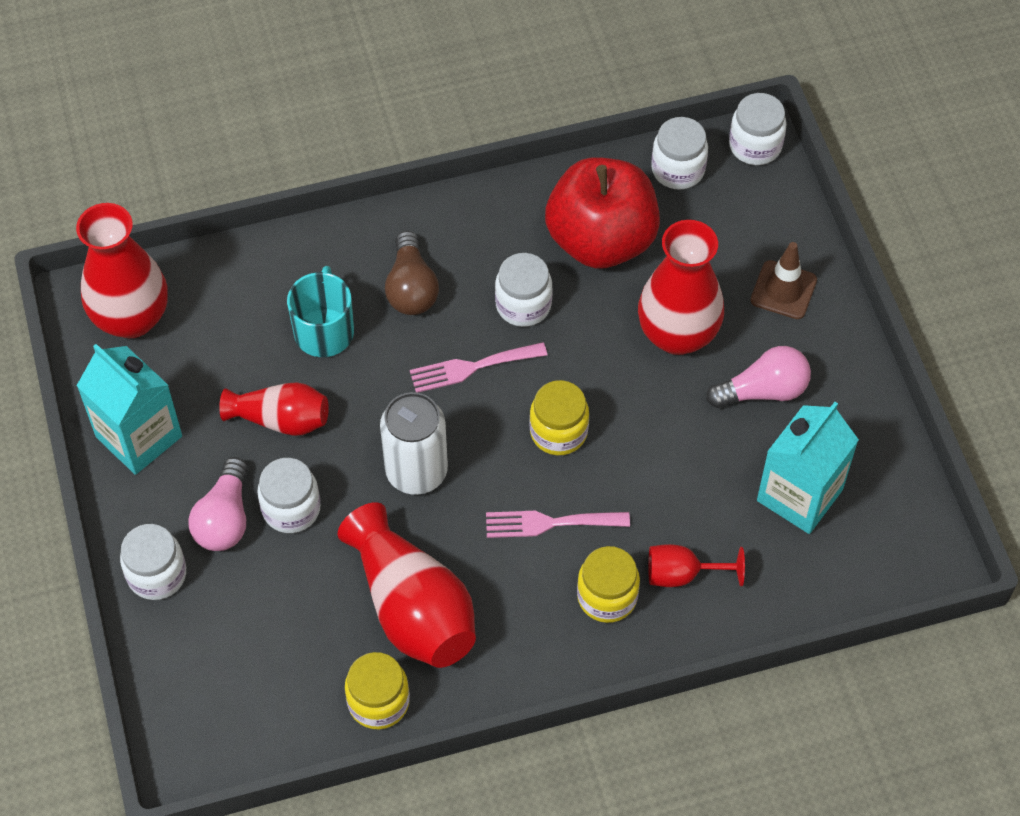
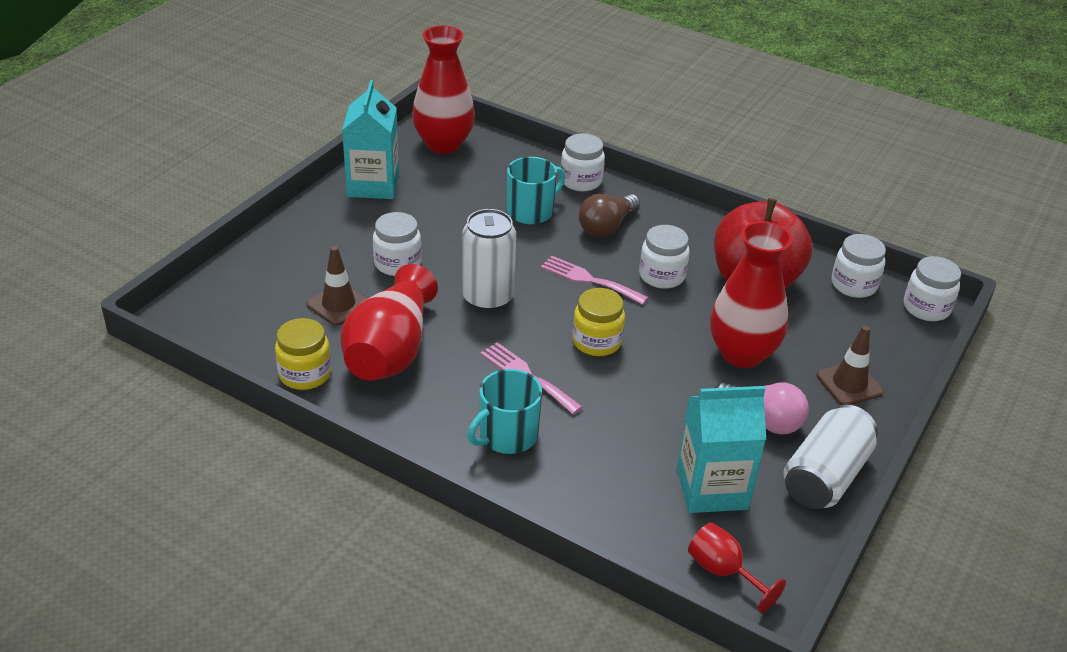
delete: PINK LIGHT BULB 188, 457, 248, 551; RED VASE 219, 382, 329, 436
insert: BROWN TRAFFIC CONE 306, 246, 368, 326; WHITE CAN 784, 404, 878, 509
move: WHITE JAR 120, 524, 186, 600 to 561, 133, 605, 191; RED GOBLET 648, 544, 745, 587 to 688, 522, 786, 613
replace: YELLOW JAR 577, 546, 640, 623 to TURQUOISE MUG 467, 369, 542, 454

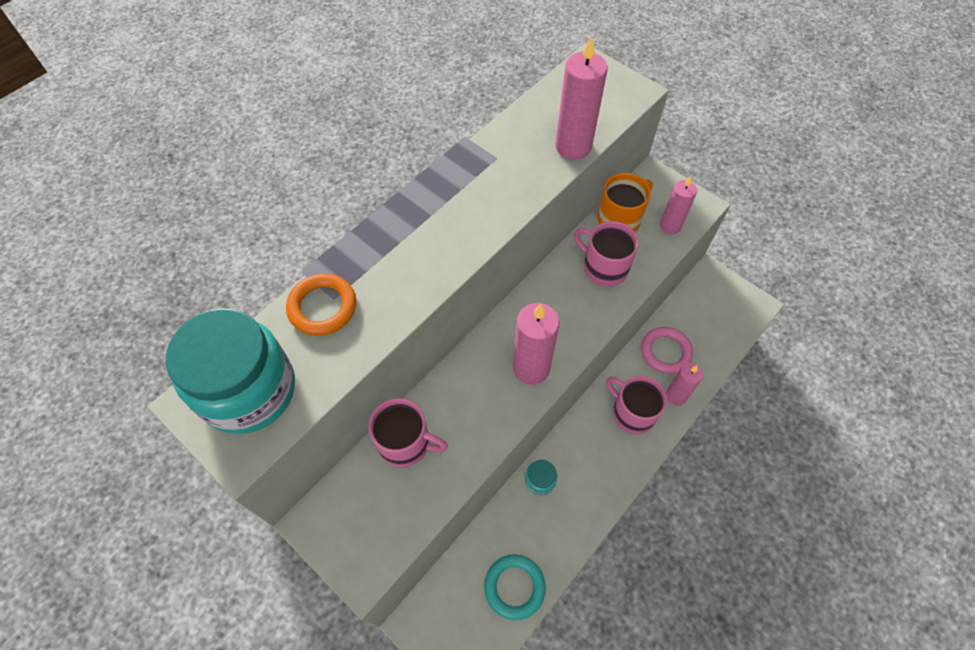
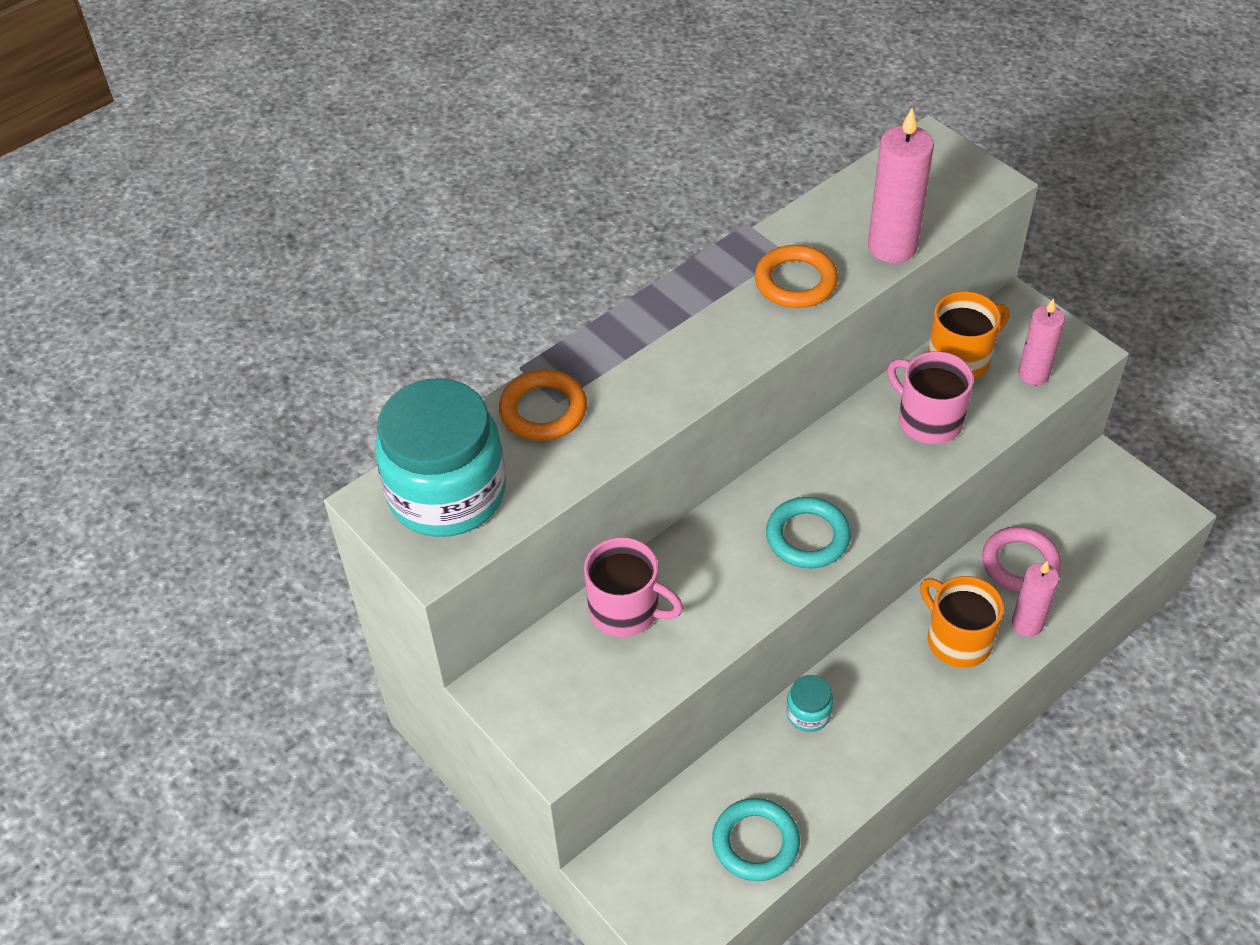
insert: ORANGE RING 755, 245, 838, 308
replace: PINK CANDLE 513, 303, 559, 385 to TURQUOISE RING 766, 497, 851, 568
recolor: PINK MUG 606, 376, 667, 434 to ORANGE MUG 920, 576, 1004, 668

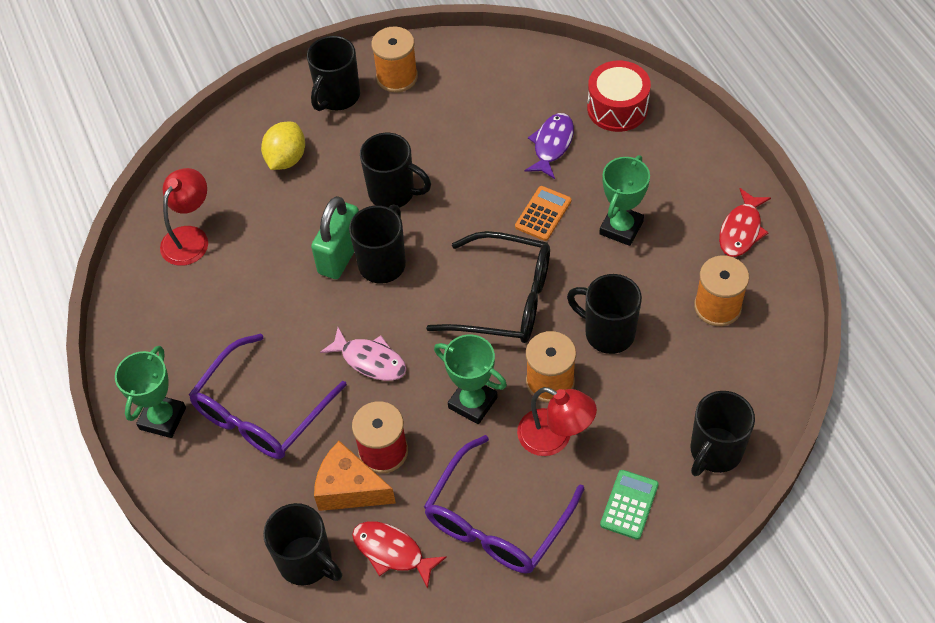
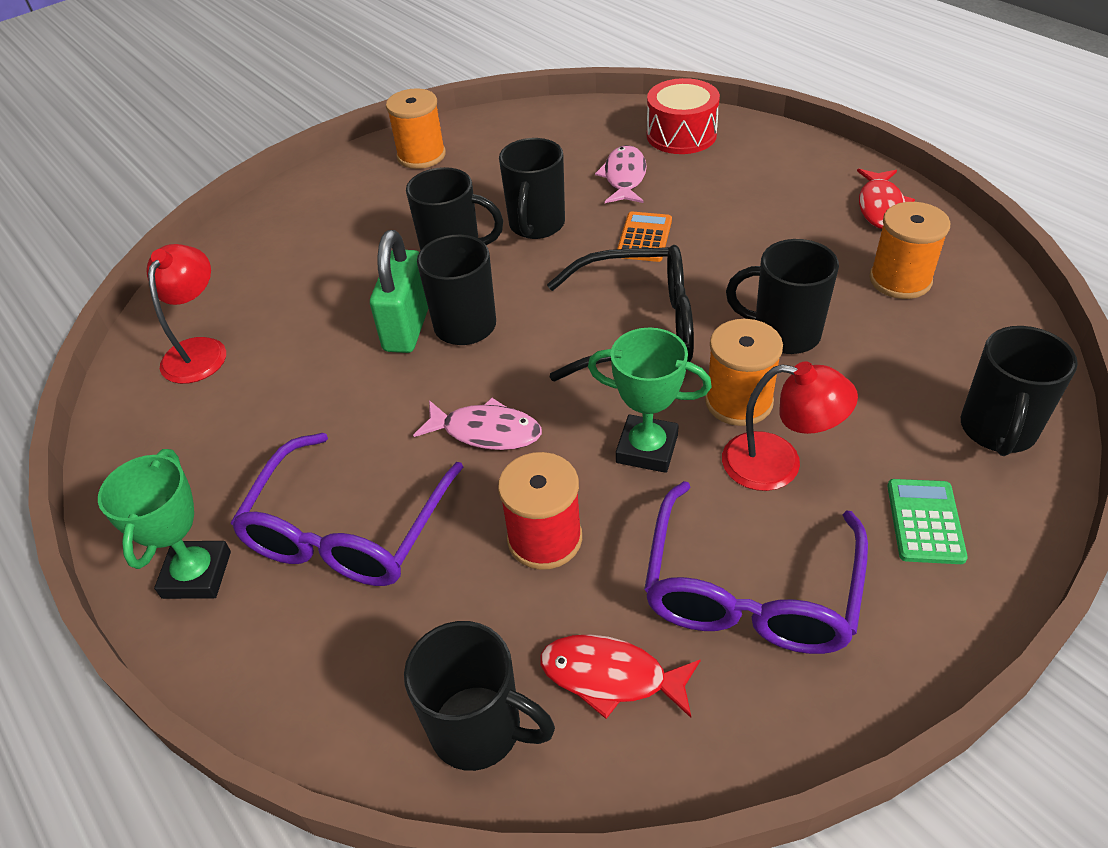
delete: YELLOW LEMON 261, 122, 305, 170; ORANGE CHEESE 314, 441, 396, 511; GREEN TROPHY 599, 155, 650, 246
move: BLACK MUG 307, 36, 360, 111 to 499, 138, 565, 239
recolor: PURPLE FISH 525, 113, 574, 179 to PINK FISH 595, 145, 647, 203

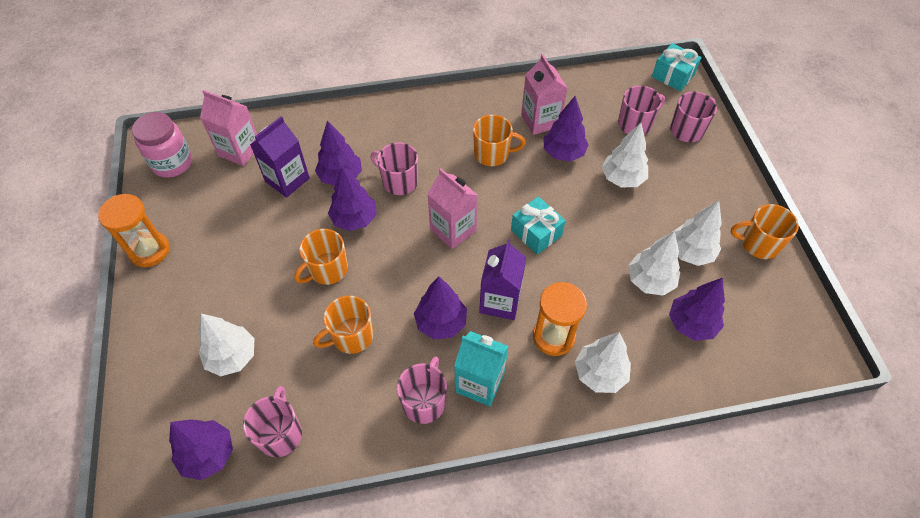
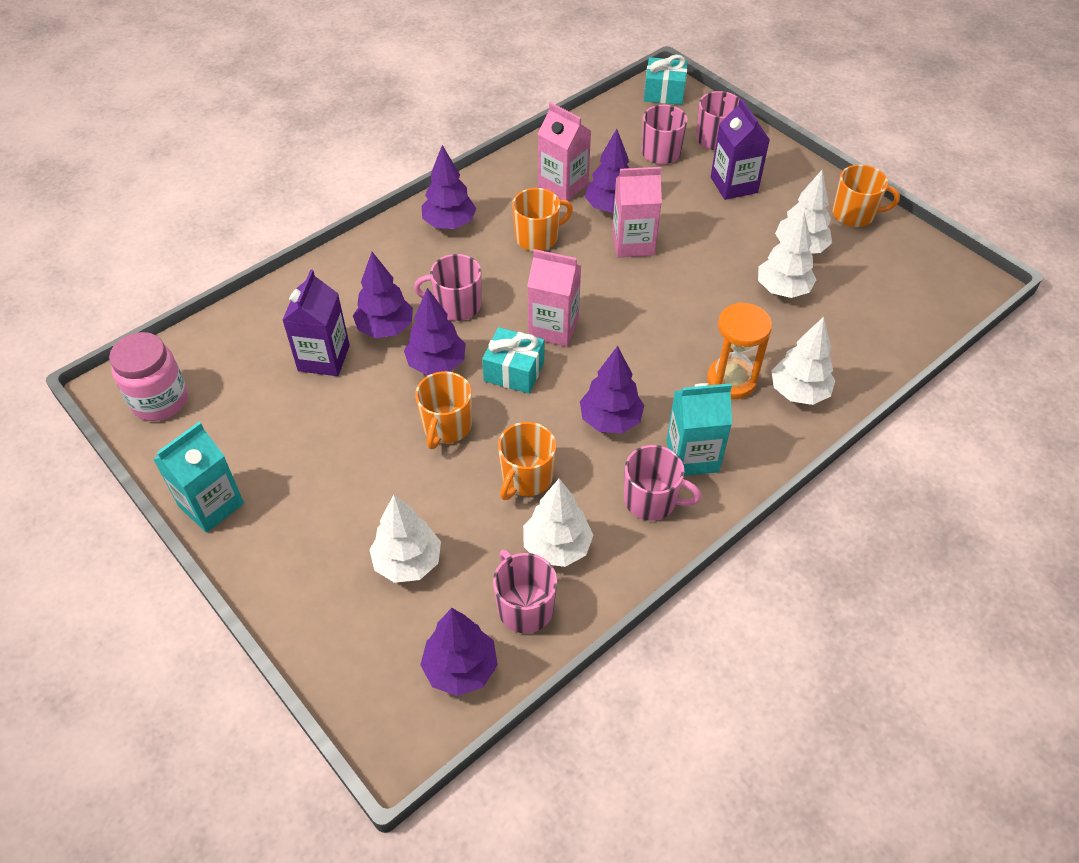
move: PINK CARTON 200, 90, 257, 166 to 612, 167, 662, 257; PURPLE CARTON 479, 239, 526, 320 to 711, 98, 770, 200; TURQUOISE GIFT 511, 197, 566, 255 to 482, 327, 544, 394; WHITE TREE 602, 123, 648, 187 to 523, 479, 593, 567; PURPLE TREE 669, 278, 725, 341 to 422, 145, 476, 229
replace: ORANGE HOURGLASS 98, 194, 170, 267 to TURQUOISE CARTON 153, 422, 244, 533
rotate: PINK MUG 397, 357, 447, 424 = 624, 445, 701, 521 120 degrees clockwise; ORANGE MUG 731, 204, 799, 259 = 832, 164, 900, 227 150 degrees counterclockwise

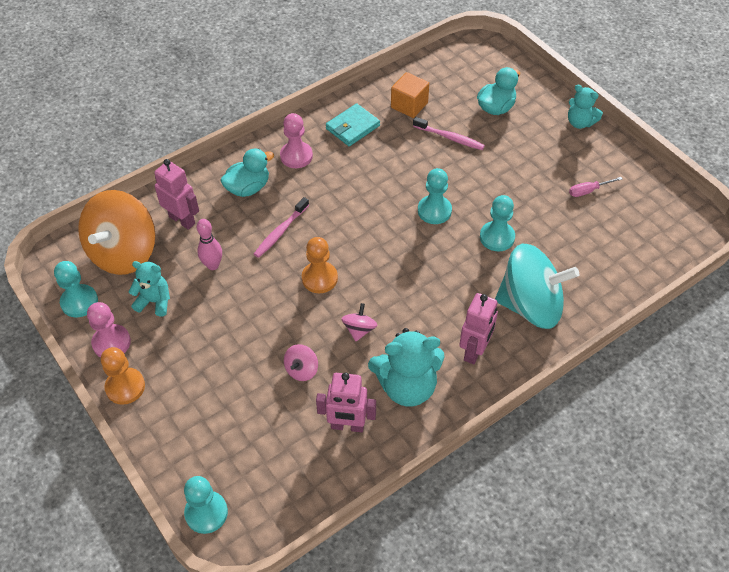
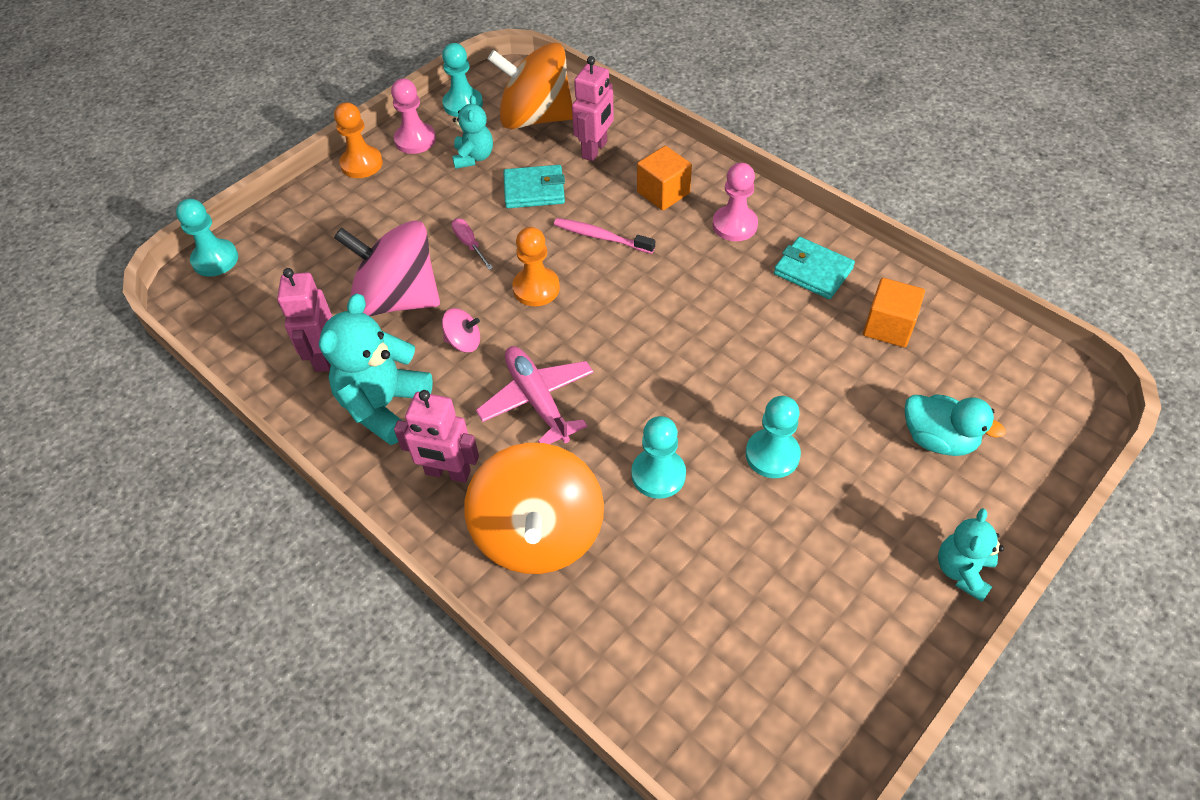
delete: PINK TOOTHBRUSH 413, 117, 485, 150
insert: PINK PLANE 476, 346, 593, 444
move: TURQUOISE PAWN 418, 168, 452, 224 to 746, 396, 801, 478; PINK SCREWDRIVER 569, 177, 623, 197 to 452, 218, 493, 270
replace: PINK BOWLING PIN 197, 219, 222, 270 to TURQUOISE WALLET 503, 165, 565, 208; TURQUOISE DUCK 220, 148, 274, 197 to ORANGE CUBE 637, 146, 692, 211
recolor: TURQUOISE SPINNING TOP 495, 244, 579, 329 to ORANGE SPINNING TOP 464, 443, 604, 574
rotate: TURQUOISE TEDDY BEAR 368, 328, 444, 407 = 319, 293, 433, 445 45 degrees clockwise
resize: PINK SPINNING TOP 284, 344, 318, 381 = 334, 220, 440, 316 x2.43

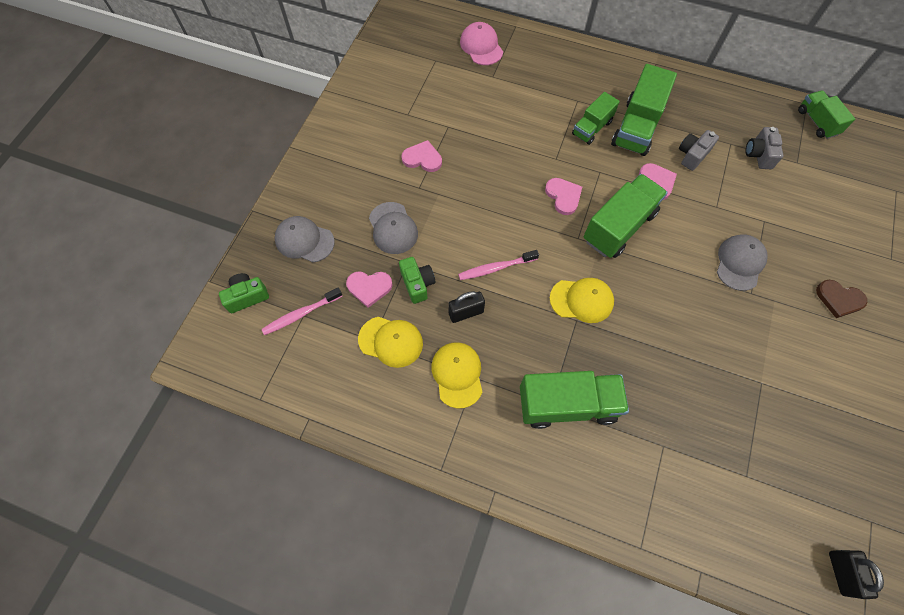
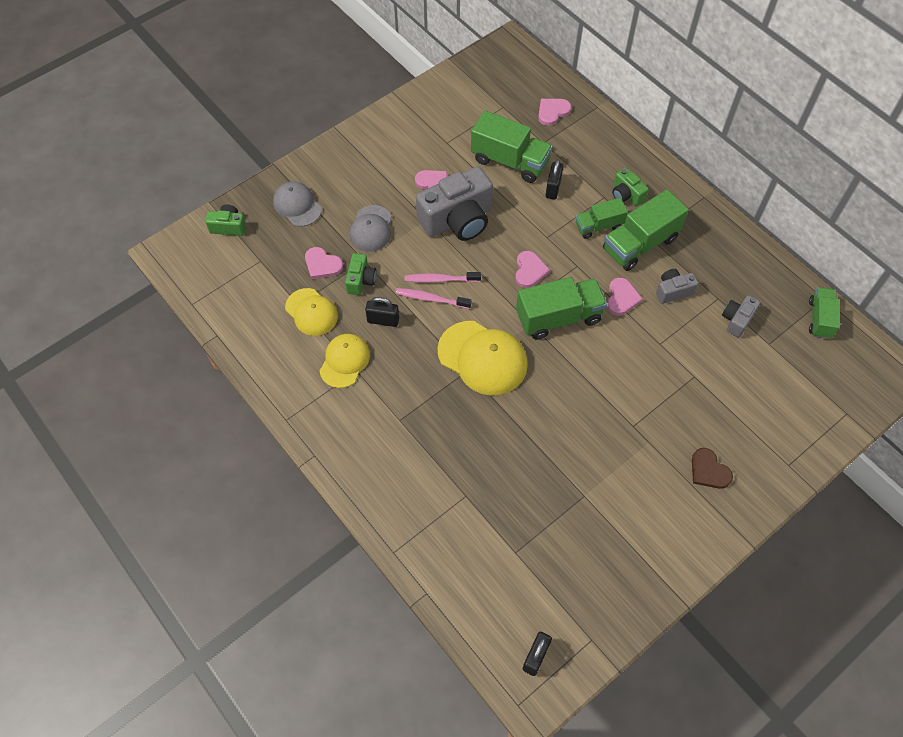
delete: GREY CAP 717, 234, 768, 291
insert: GREY CAMERA 416, 166, 493, 241; BLACK PADLOCK 546, 159, 563, 200; GREEN CAMERA 612, 168, 649, 206
move: PINK TOOTHBRUSH 262, 287, 342, 335 to 405, 272, 481, 283; GREEN TRUCK 520, 371, 629, 429 to 471, 110, 553, 183
replace: PINK CAP 460, 22, 503, 65 to PINK HEART 538, 99, 571, 126
resize: YELLOW CAP 550, 278, 614, 323 = 437, 321, 528, 395 x1.57

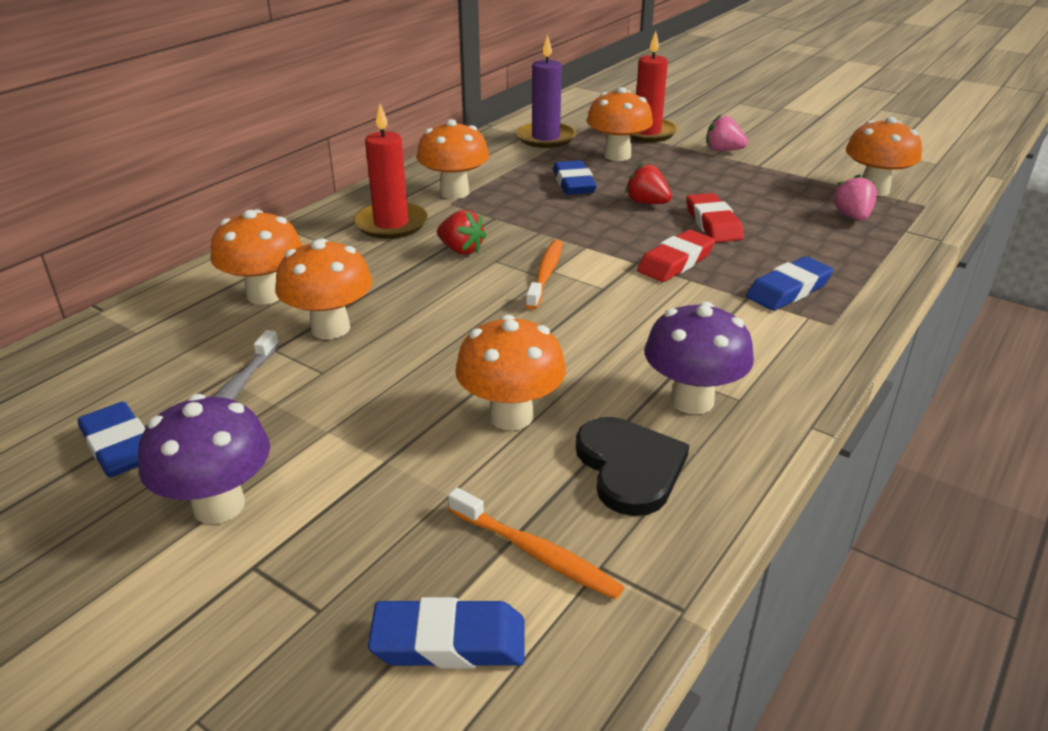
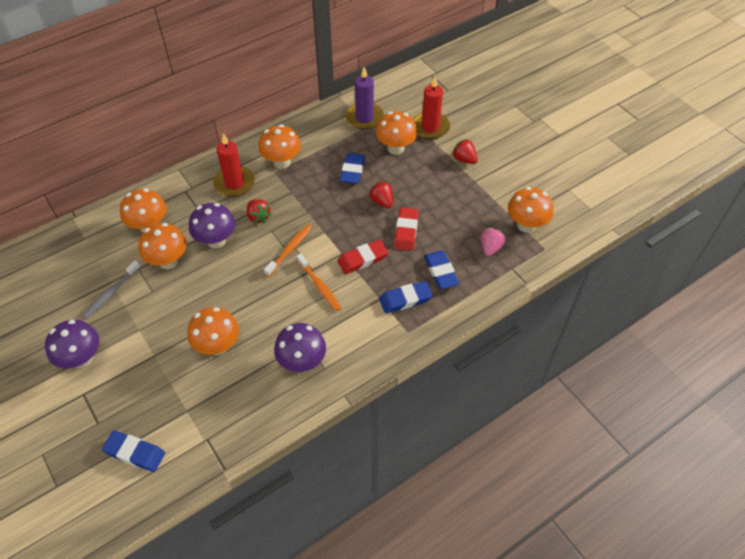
delete: BLACK HEART 576, 417, 689, 516
insert: PURPLE MUSHROOM 189, 203, 235, 249
move: BLUE ERASER 78, 402, 145, 478 to 424, 251, 459, 289; ORANGE TOOTHBRUSH 448, 488, 624, 600 to 297, 254, 341, 311
recolor: PINK STRAWBERRY 706, 115, 748, 151 to RED STRAWBERRY 452, 139, 478, 164

